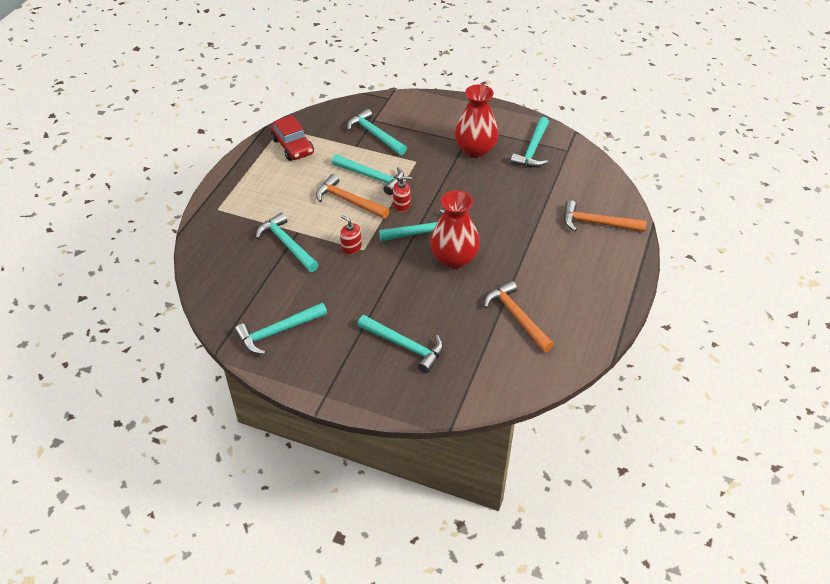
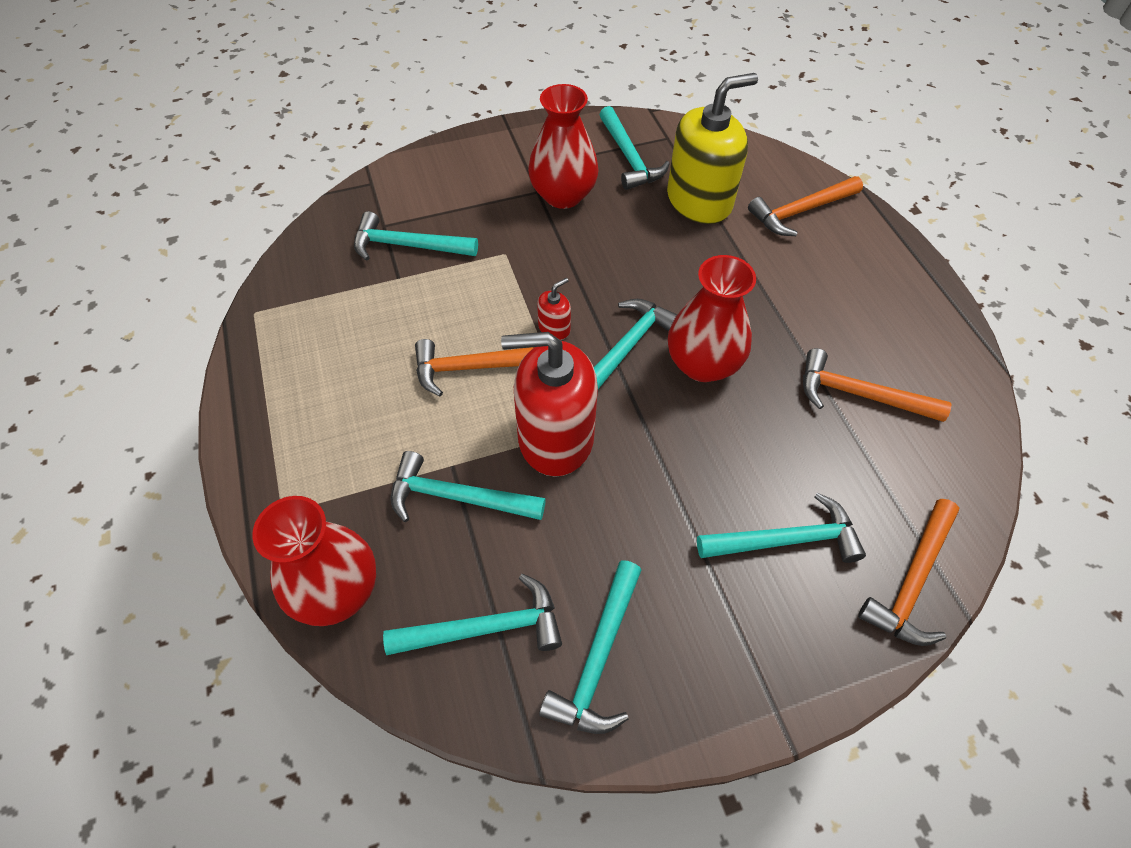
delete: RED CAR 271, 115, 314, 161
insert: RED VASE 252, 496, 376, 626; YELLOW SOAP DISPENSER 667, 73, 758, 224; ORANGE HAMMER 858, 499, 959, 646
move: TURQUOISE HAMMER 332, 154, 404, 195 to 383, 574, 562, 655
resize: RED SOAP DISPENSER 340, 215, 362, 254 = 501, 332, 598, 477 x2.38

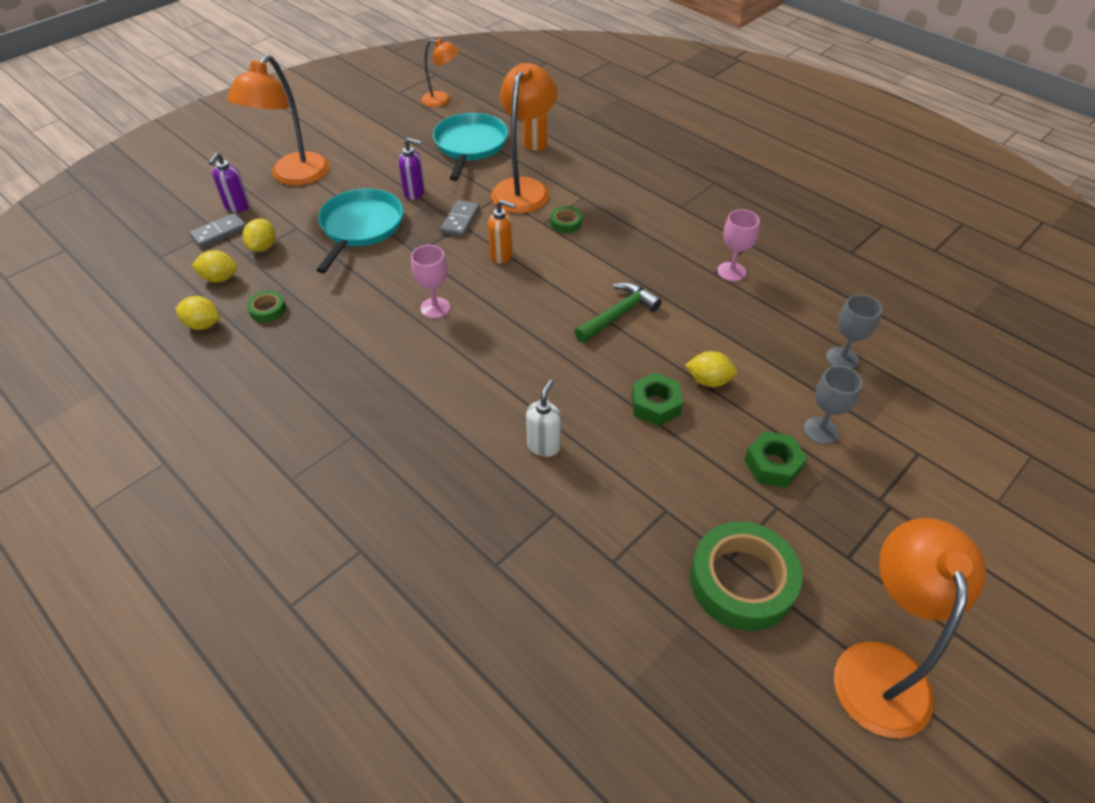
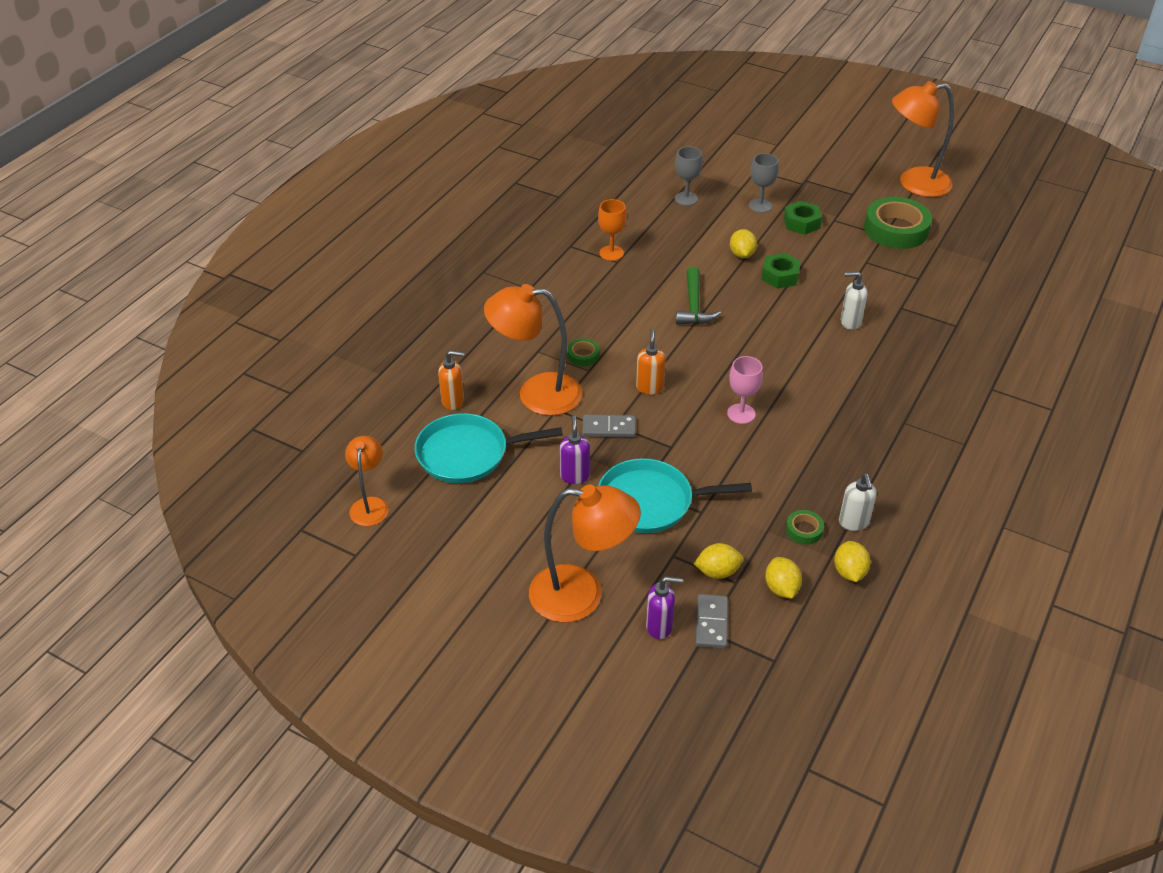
insert: WHITE SOAP DISPENSER 839, 474, 877, 531
recolor: PINK GOBLET 717, 209, 760, 281 to ORANGE GOBLET 598, 199, 627, 261
rotate: GREY DOMINO 189, 213, 246, 248 = 696, 594, 728, 649 60 degrees clockwise; GREEN HAMMER 574, 282, 662, 343 = 676, 267, 721, 325 120 degrees counterclockwise

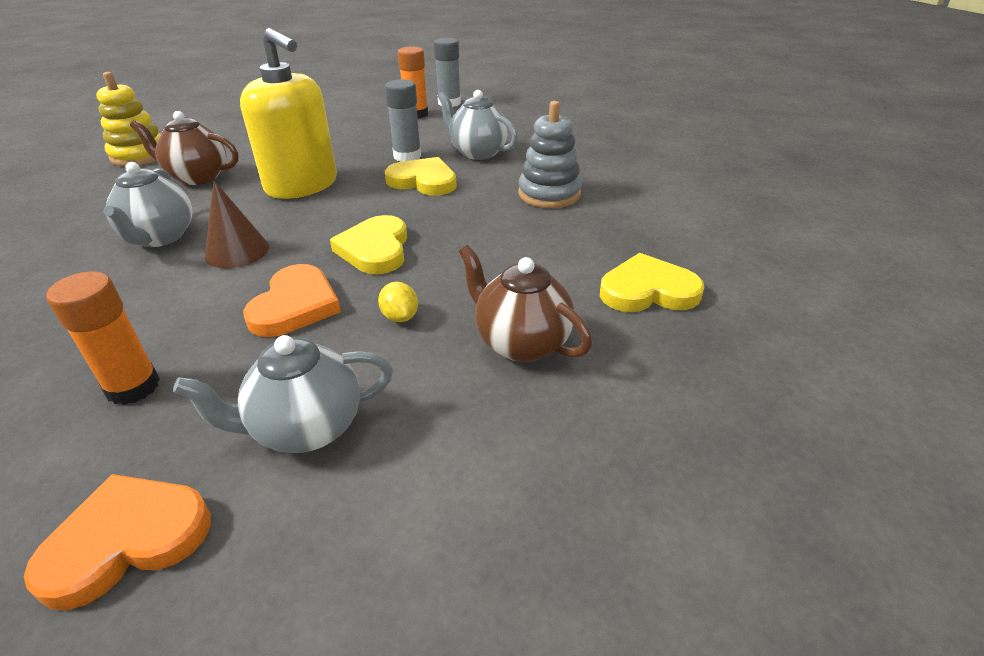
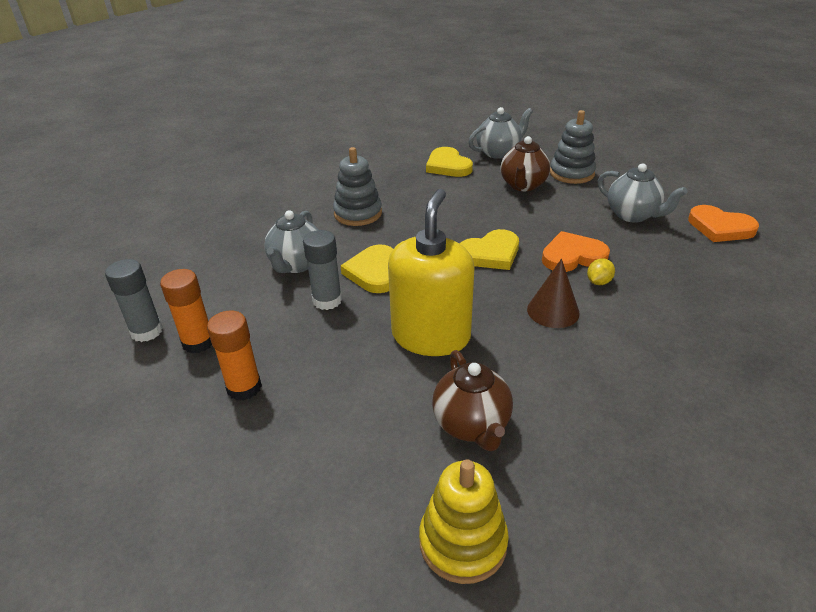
insert: GREY STACKING TOY 550, 110, 596, 184
move: ORANGE GLUE STICK 46, 271, 160, 405 to 207, 310, 262, 401; GREY TEAPOT 103, 162, 192, 247 to 469, 107, 533, 159; YELLOW LEMON 378, 282, 418, 322 to 587, 258, 615, 285

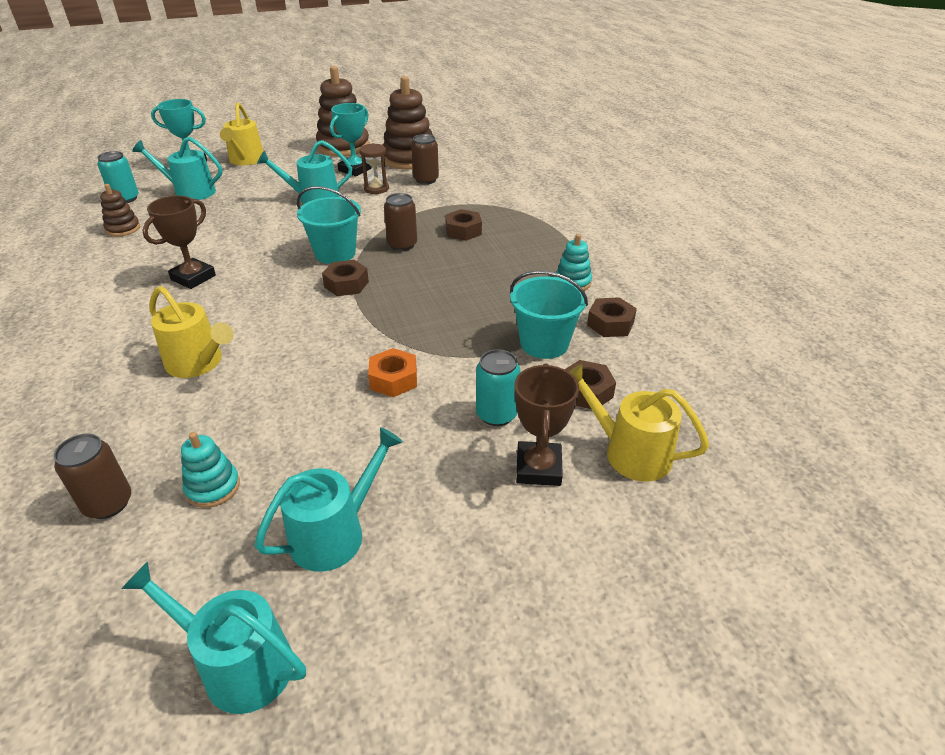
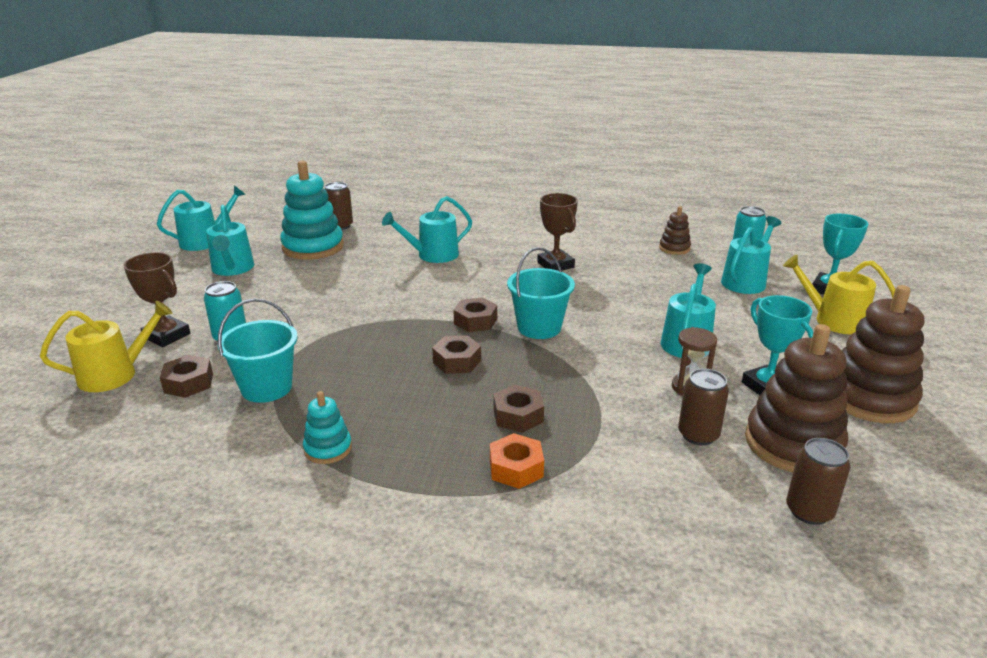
move: ORANGE NUT 368, 348, 417, 397 to 490, 433, 544, 489; BROWN CAN 384, 193, 417, 251 to 786, 438, 851, 525; BROWN NUT 587, 297, 637, 337 to 432, 335, 481, 374
recolor: YELLOW WATERING CAN 149, 286, 234, 378 to TURQUOISE WATERING CAN 382, 196, 472, 263
resize: TURQUOISE STACKING TOY 181, 432, 240, 508 = 280, 161, 344, 260 x1.99

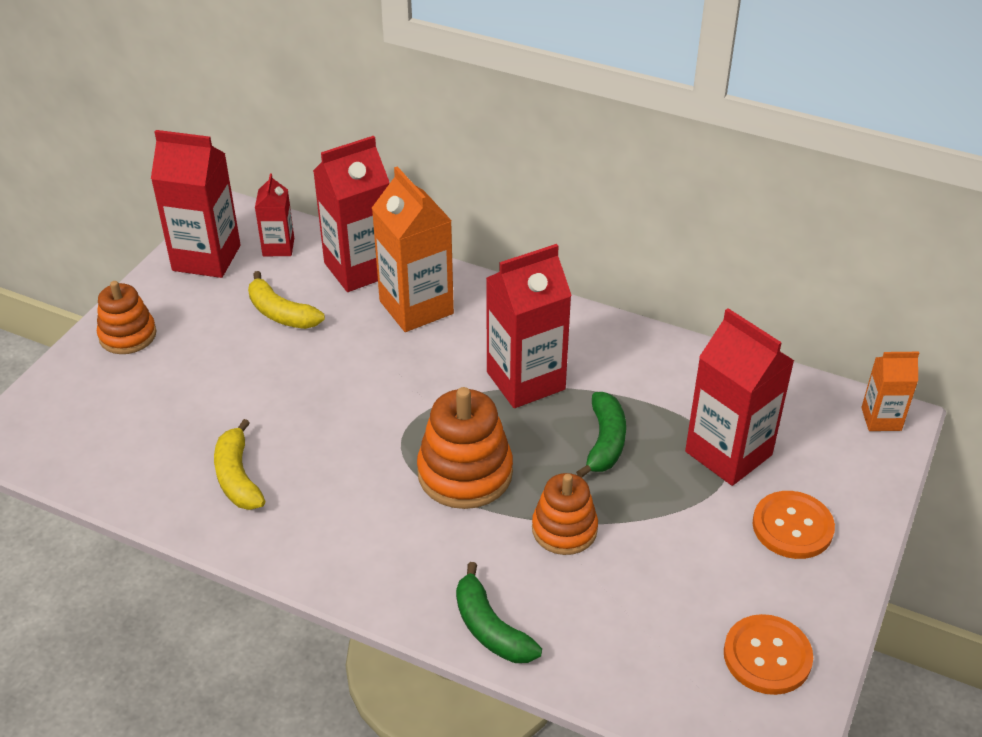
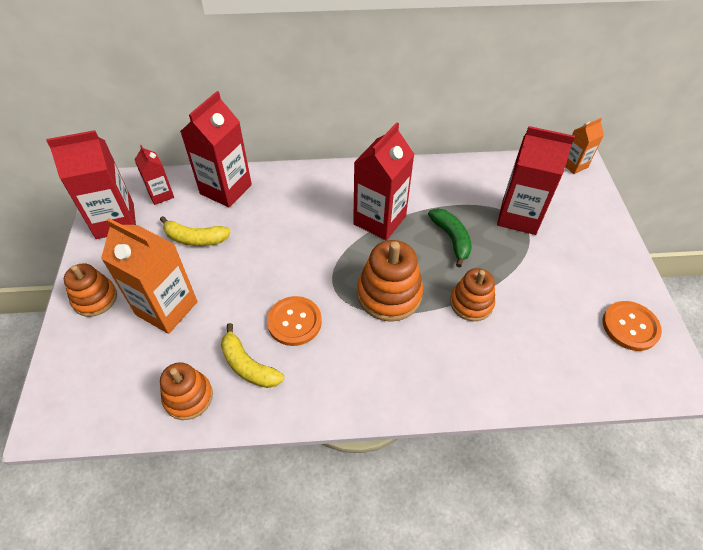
delete: GREEN BANANA 456, 562, 542, 663
insert: ORANGE STACKING TOY 160, 362, 213, 420
move: ORANGE CARTON 372, 166, 454, 332 to 101, 218, 198, 334; ORANGE BUTTON 752, 491, 835, 559 to 267, 296, 322, 346

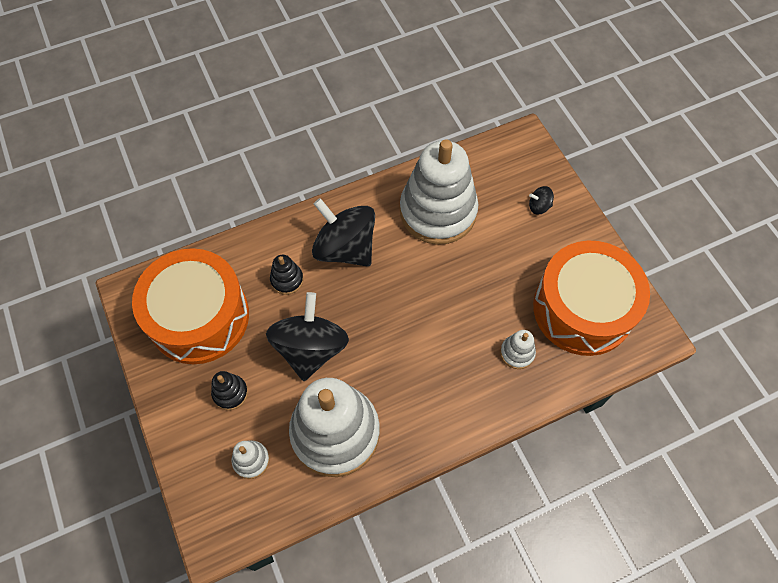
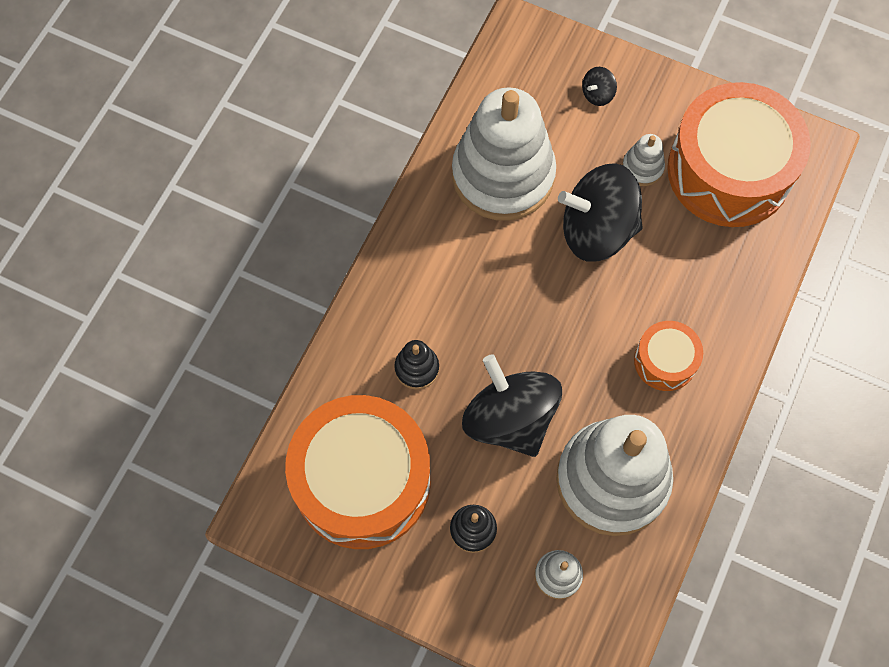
insert: ORANGE DRUM 634, 321, 703, 391
move: BLACK SPINNING TOP 312, 198, 375, 266 to 558, 163, 642, 262; WHITE STACKING TOY 500, 330, 536, 369 to 622, 134, 665, 186

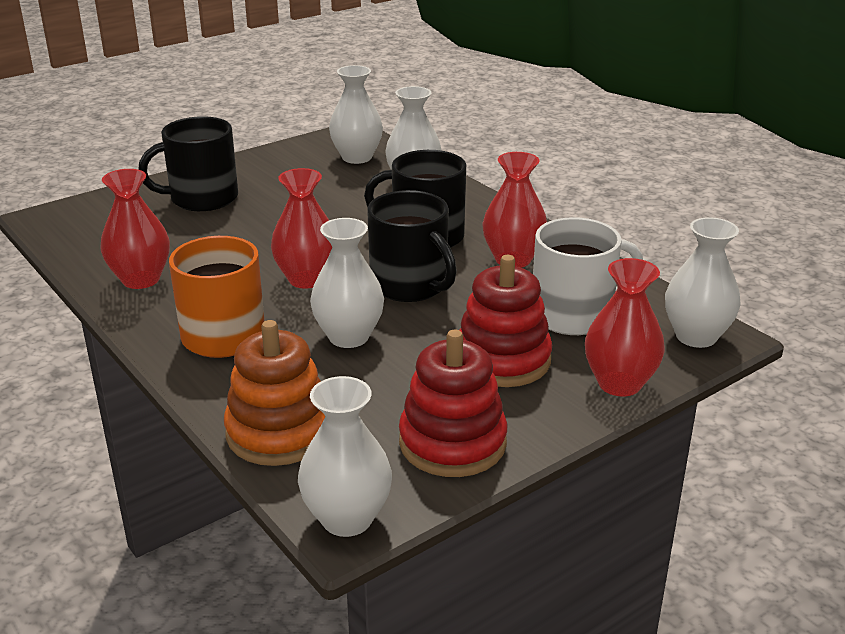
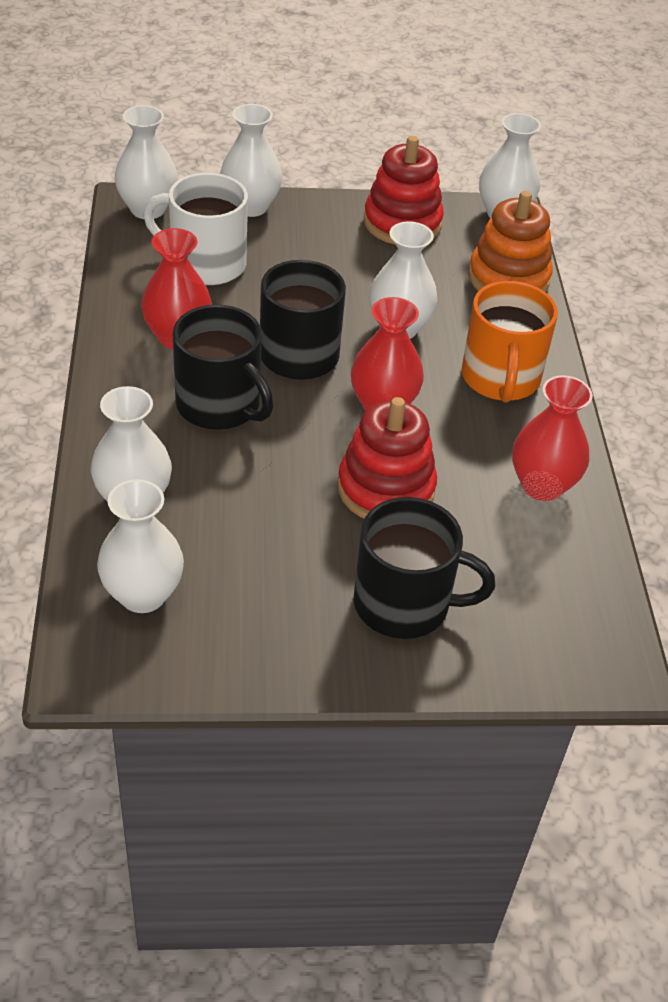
move: RED STACKING TOY 459, 255, 552, 387 to 337, 397, 437, 519
recolor: RED VASE 585, 258, 665, 396 to WHITE VASE 220, 104, 282, 217

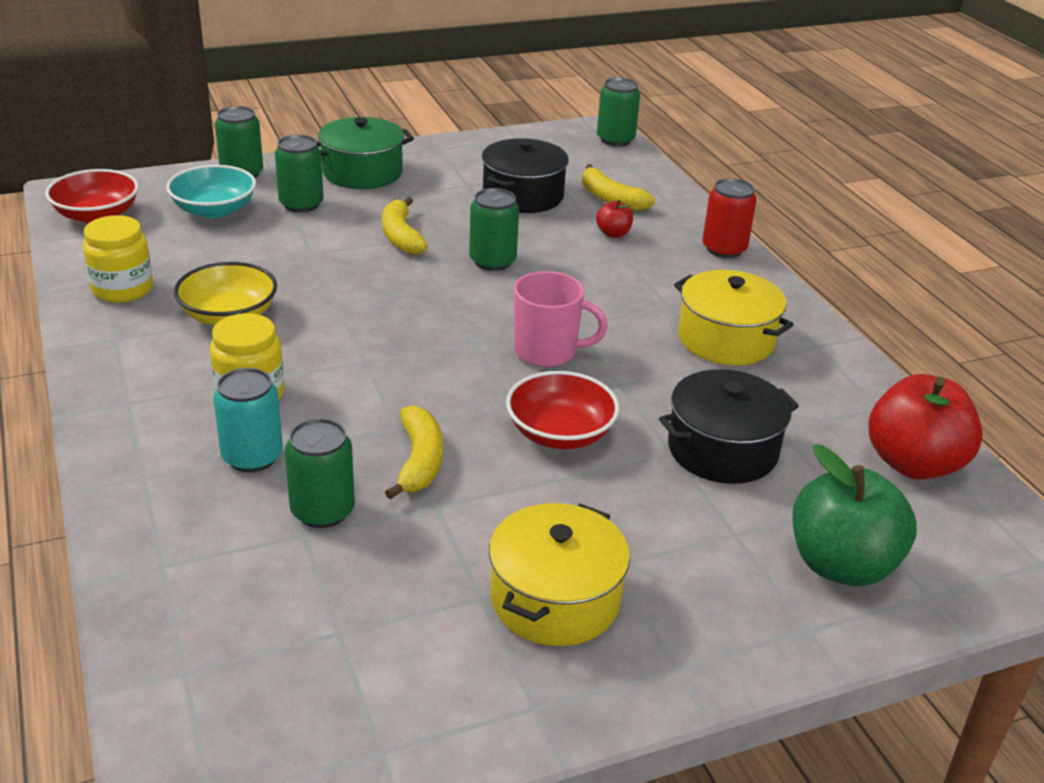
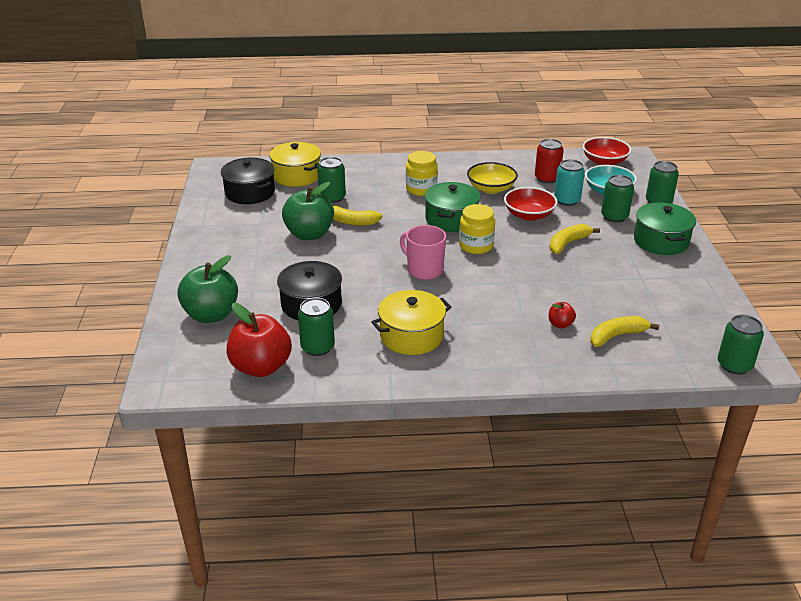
insert: GREEN APPLE 282, 182, 334, 240; GREEN POT 424, 182, 480, 232
move: YELLOW JAR 83, 215, 153, 303 to 459, 204, 495, 254; TURQUOISE CAN 213, 368, 283, 472 to 554, 159, 585, 206; GREEN CAN 469, 188, 519, 271 to 298, 298, 335, 356; BLACK POT 482, 138, 569, 213 to 221, 158, 275, 204; YELLOW POT 489, 503, 630, 646 to 269, 142, 321, 187; RED BOWL 506, 371, 619, 449 to 504, 187, 558, 221; RED CAN 702, 178, 757, 258 to 535, 139, 564, 184
rotate: YELLOW BANANA 382, 197, 428, 254 = 549, 224, 600, 254 45 degrees counterclockwise; PINK MUG 514, 271, 608, 367 = 400, 225, 446, 280 105 degrees clockwise

